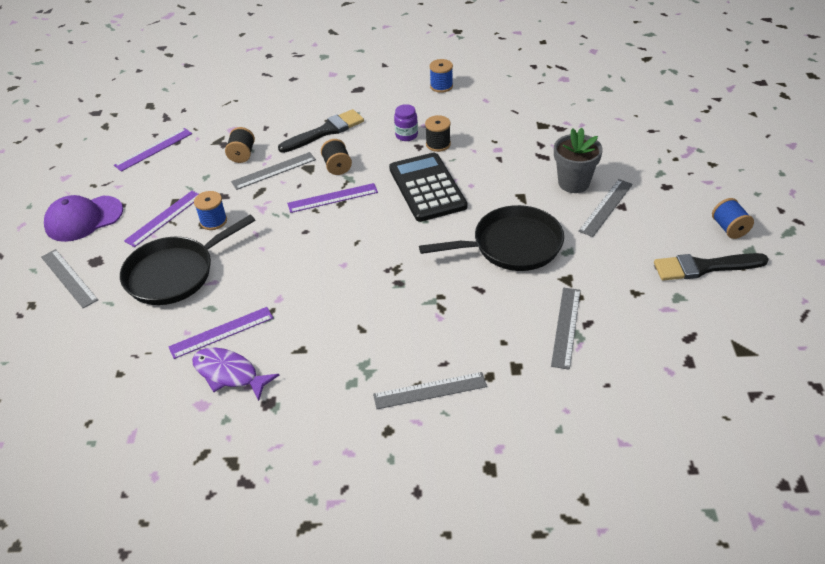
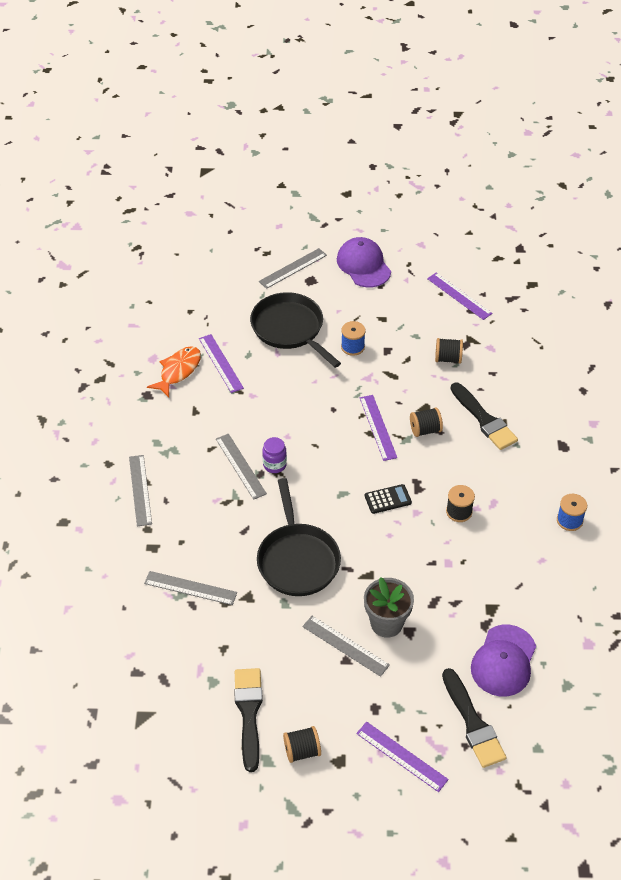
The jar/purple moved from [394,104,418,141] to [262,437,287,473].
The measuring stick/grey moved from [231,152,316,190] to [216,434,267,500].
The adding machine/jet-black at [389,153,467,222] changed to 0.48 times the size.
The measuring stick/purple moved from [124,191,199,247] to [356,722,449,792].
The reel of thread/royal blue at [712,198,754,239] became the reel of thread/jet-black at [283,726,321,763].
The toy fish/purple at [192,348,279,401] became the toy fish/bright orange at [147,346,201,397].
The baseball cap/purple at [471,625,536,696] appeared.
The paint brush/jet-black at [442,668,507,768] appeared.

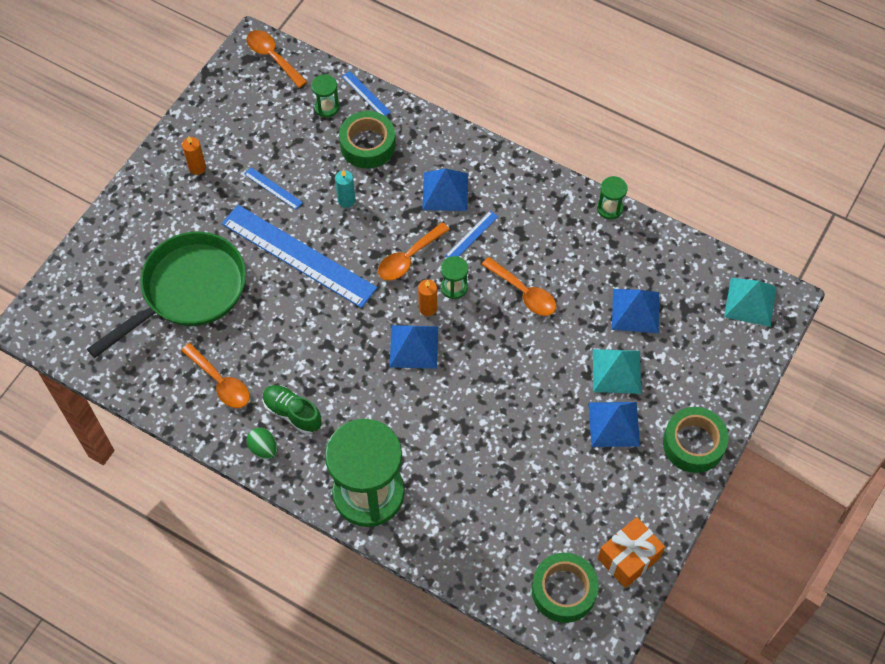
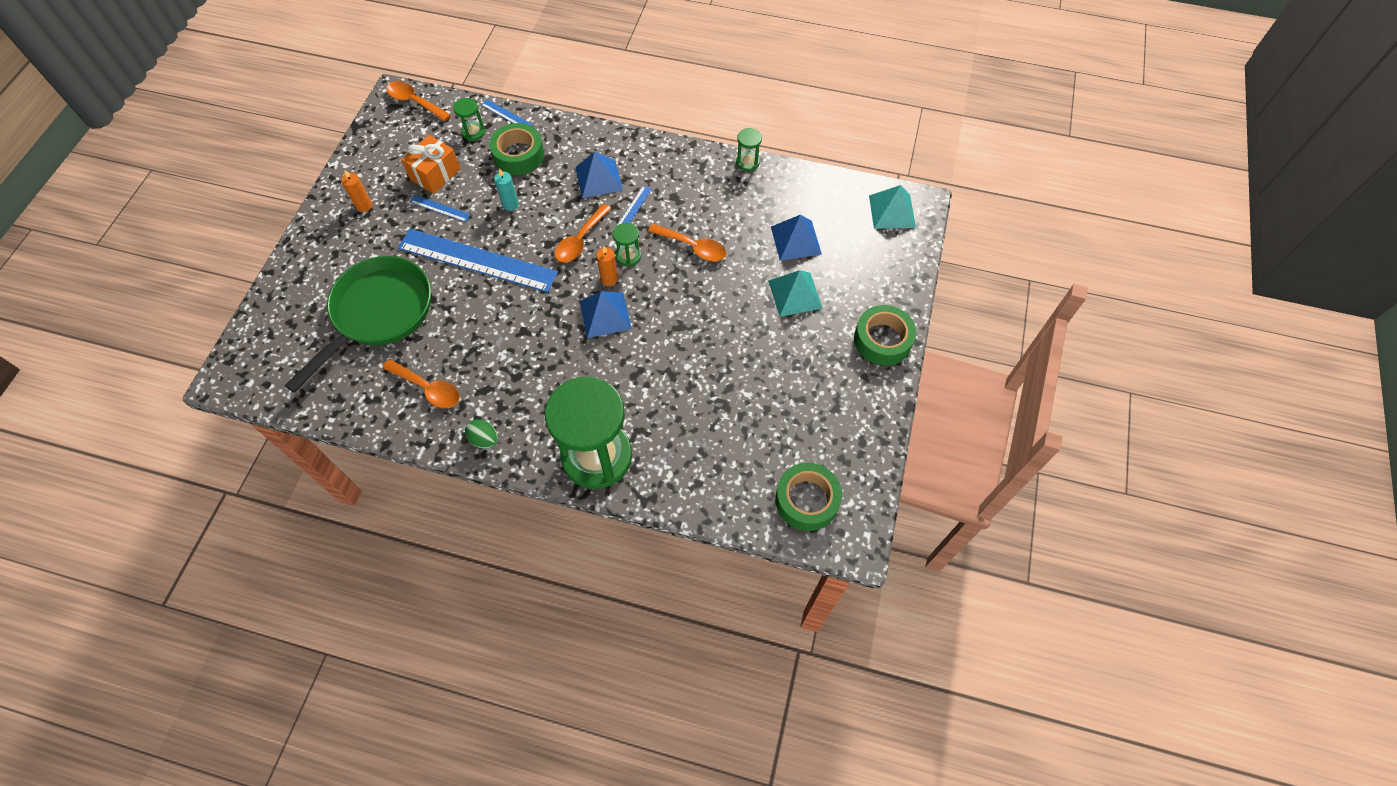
The sneaker/emerald at [263,385,322,434] disappeared.
The solid pyramid/royal blue at [589,402,640,447] disappeared.
The gift/bright orange moved from [598,517,665,588] to [401,135,461,194].

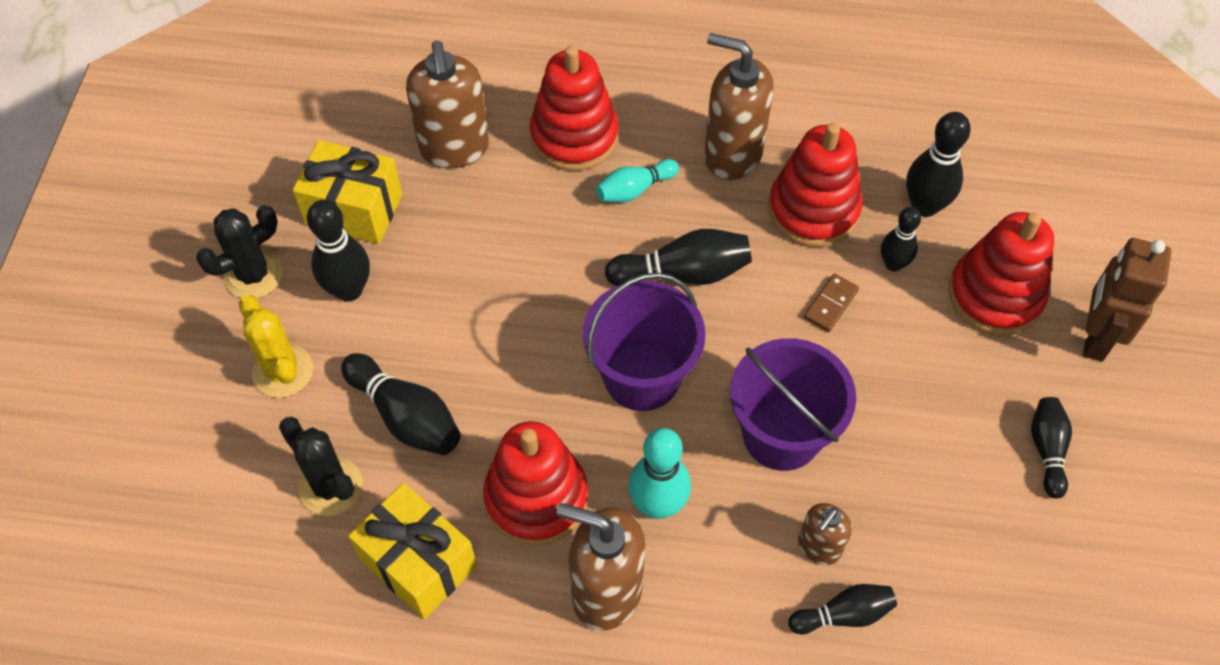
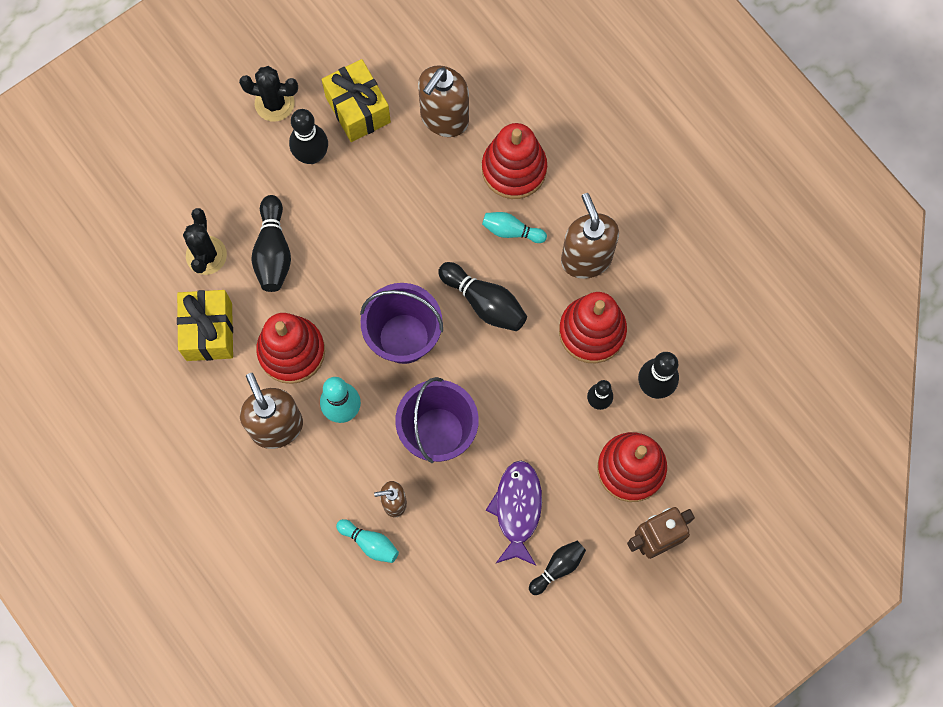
The domino tile/russet at [804,274,859,332] disappeared.
The cactus/yellow at [239,295,313,398] disappeared.
The bowling pin/jet-black at [788,584,897,634] became the bowling pin/teal at [336,519,399,563].
The toy fish/purple at [486,461,542,566] appeared.

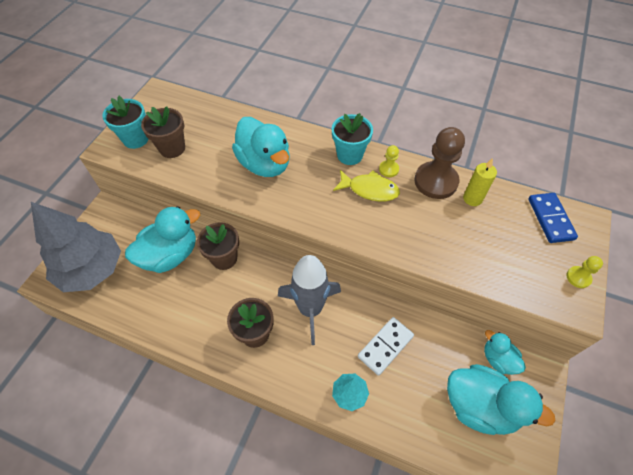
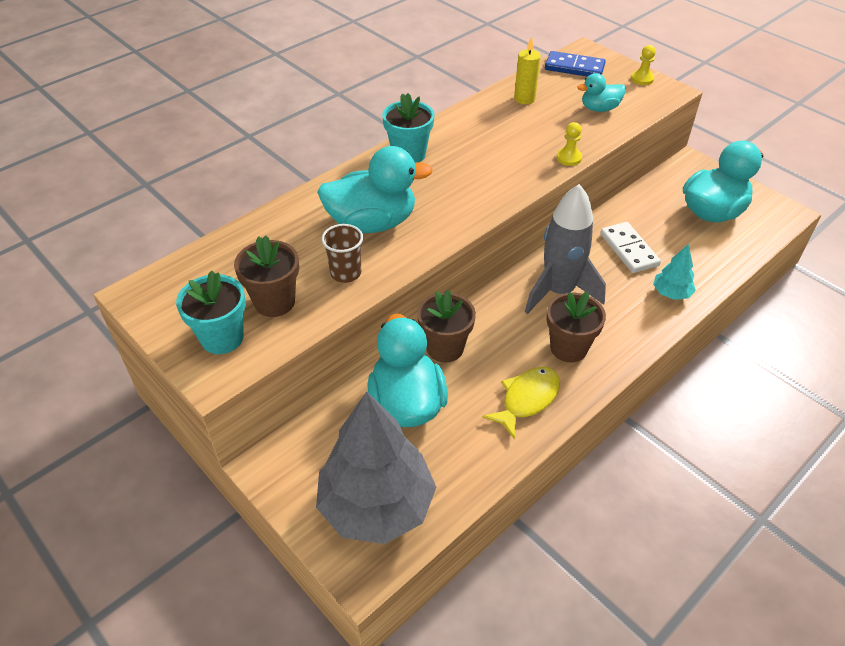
The pawn/russet at [414,127,465,199] disappeared.
The pawn/yellow moved from [379,145,399,177] to [556,122,582,166].
The toy fish/yellow moved from [333,170,400,201] to [482,367,560,440].
The duck/teal moved from [484,330,526,375] to [577,73,626,112].
The beaker/russet at [321,224,363,283] appeared.

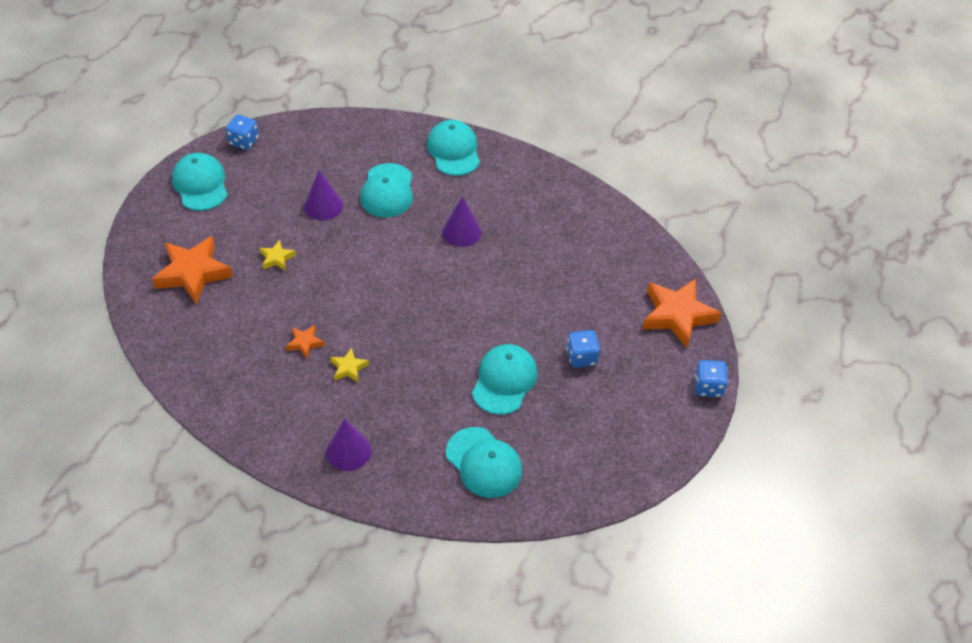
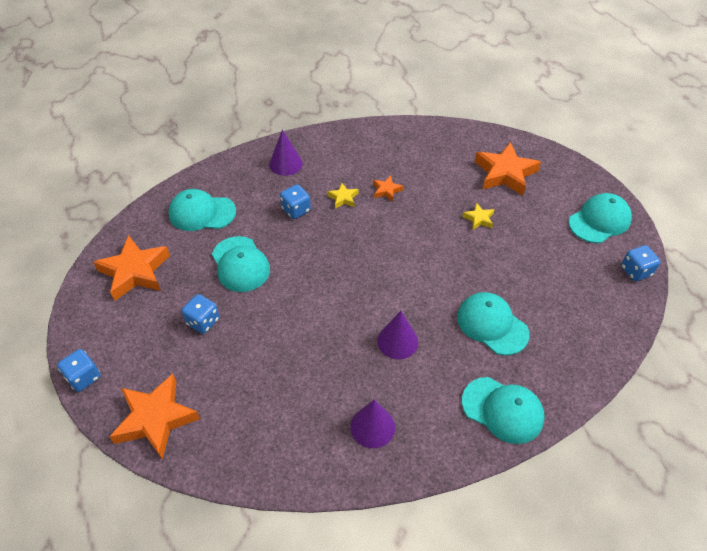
The baseball cap/teal at [172,153,227,211] turned 60 degrees counterclockwise.
The cone shape/purple moved from [304,170,343,220] to [350,400,395,448].
The dice/royal blue at [280,184,311,219] appeared.
The star shape/bright orange at [93,235,170,301] appeared.

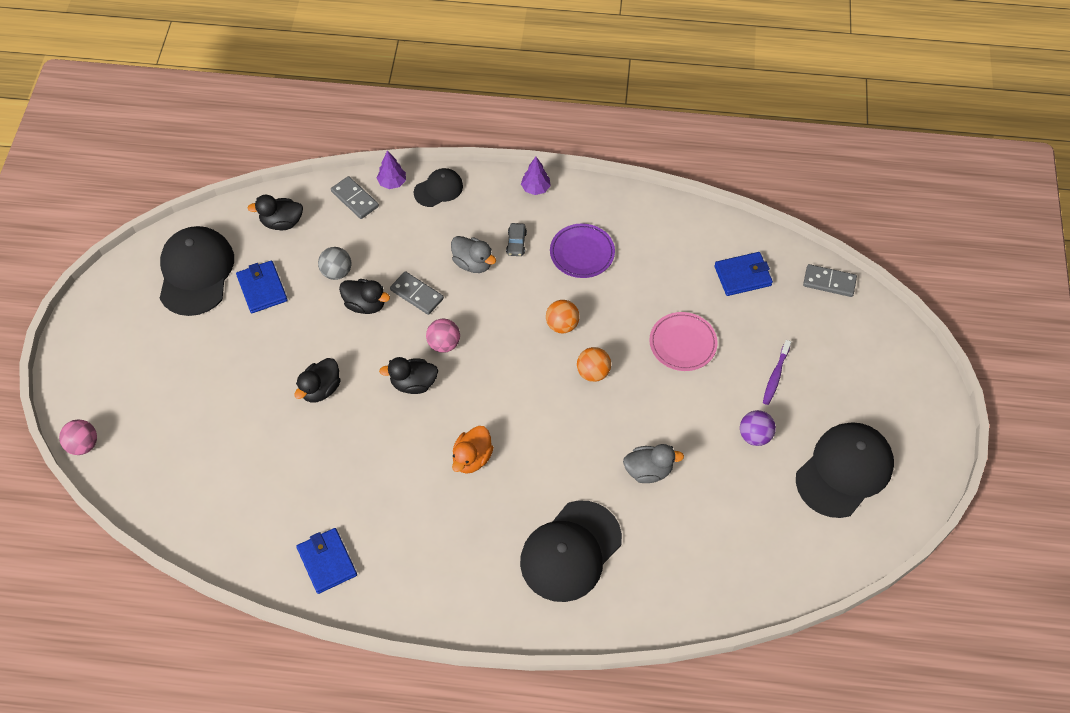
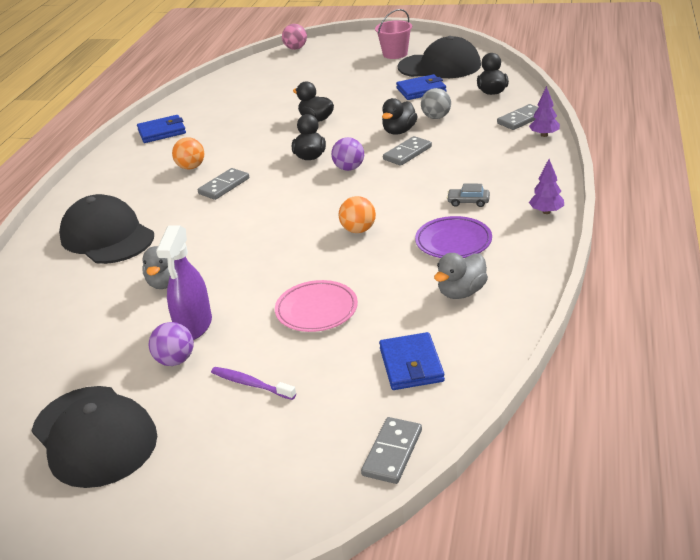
The baseball cap/jet-black at [414,168,463,207] disappeared.
The duck/grey moved from [451,236,496,273] to [434,253,488,299].
The ball/rose-pink at [426,319,460,353] became the ball/purple at [331,137,364,171].
The ball/bright orange moved from [577,347,611,382] to [172,137,204,169].
The duck/bright orange at [452,426,494,474] was replaced by the domino tile/grey at [198,168,249,200].
The bucket/rose-pink at [375,9,412,59] appeared.
The sprayer/purple at [156,225,212,340] appeared.

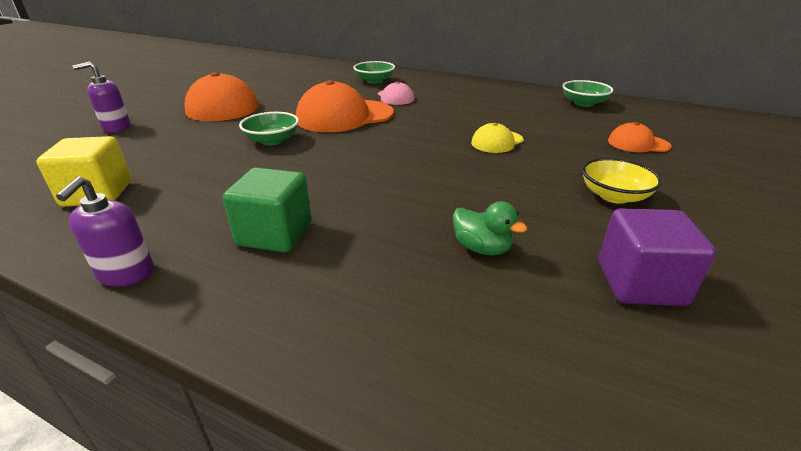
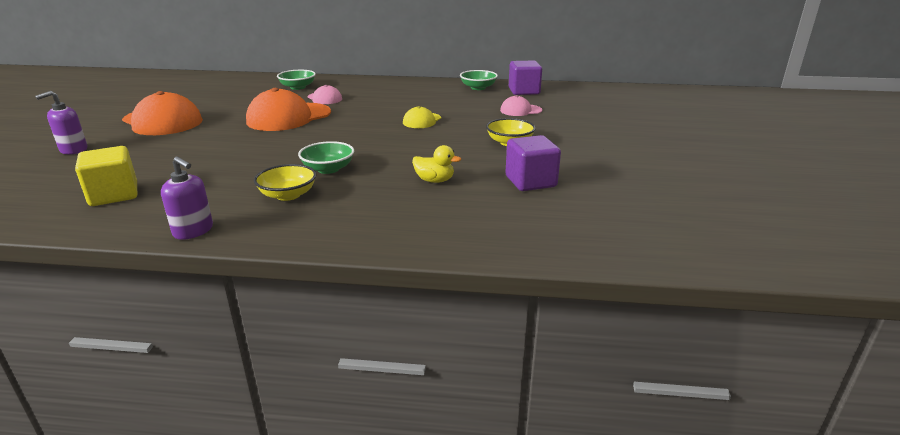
The deep dish/emerald moved from [239,112,299,146] to [298,141,354,174].
The baseball cap/bright orange at [608,122,672,152] became the baseball cap/rose-pink at [500,95,542,116].
The solid cube/emerald at [223,167,312,253] was replaced by the deep dish/yellow at [254,164,316,201].
The pump bottle/purple at [56,176,154,287] turned 45 degrees counterclockwise.
The duck/emerald at [453,201,527,255] became the duck/yellow at [412,145,461,183].
The solid cube/purple at [509,60,542,95] appeared.

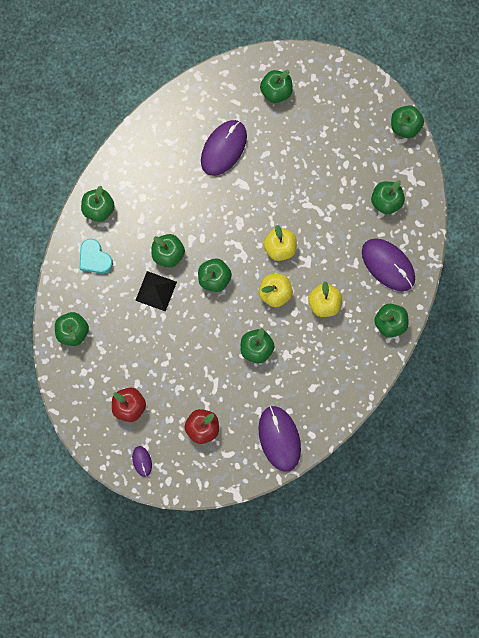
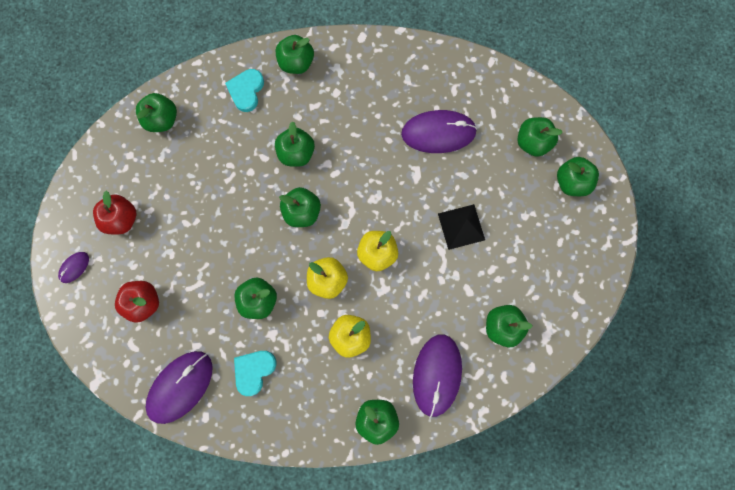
The toy apple/emerald moved from [391,105,424,138] to [557,157,599,196].
The solid pyramid/jet-black moved from [135,271,177,312] to [438,204,485,250].
The heart shape/teal at [234,351,276,396] appeared.

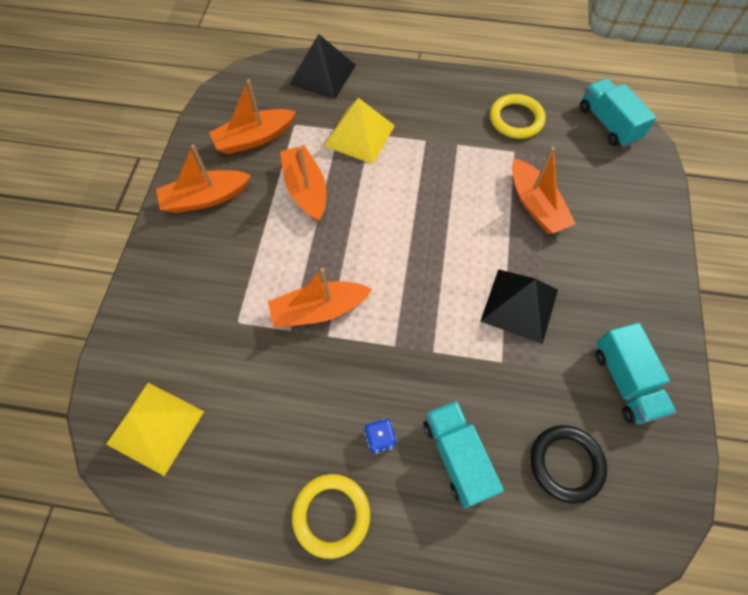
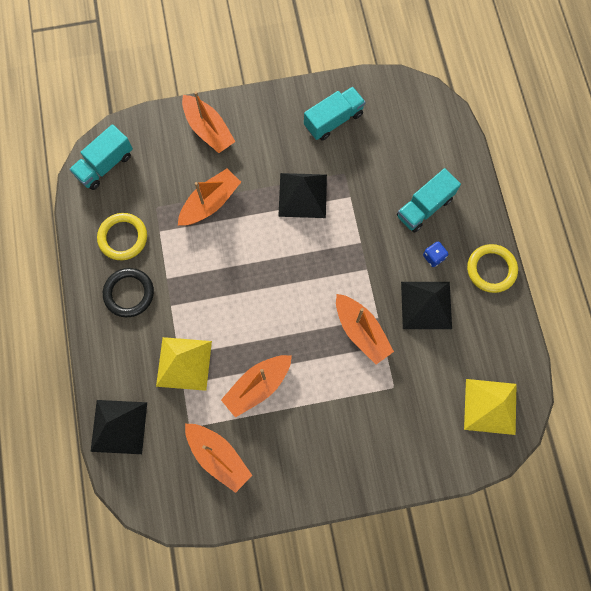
The sailboat/bright orange moved from [156,144,251,213] to [182,91,236,153].
The ring/jet-black moved from [530,425,607,504] to [103,268,154,317].
The solid pyramid/jet-black at [401,282,452,329] appeared.

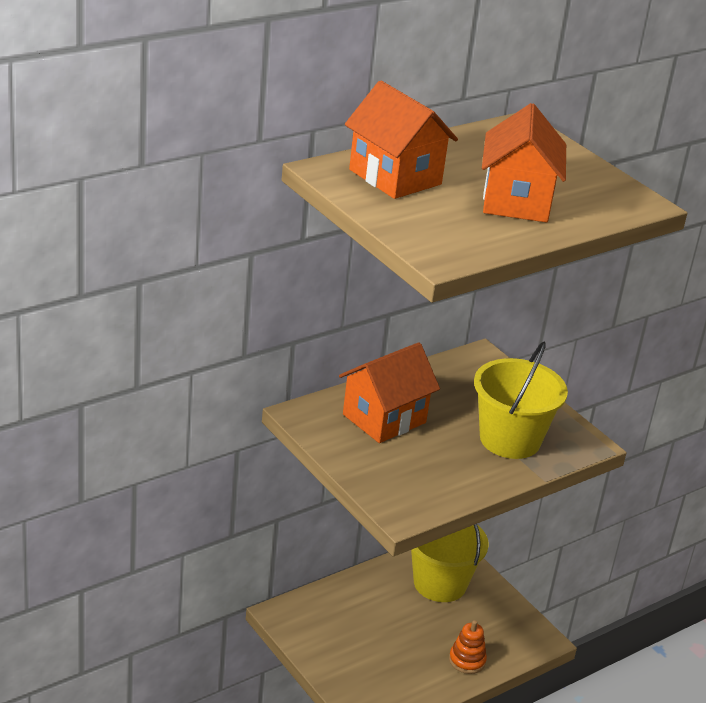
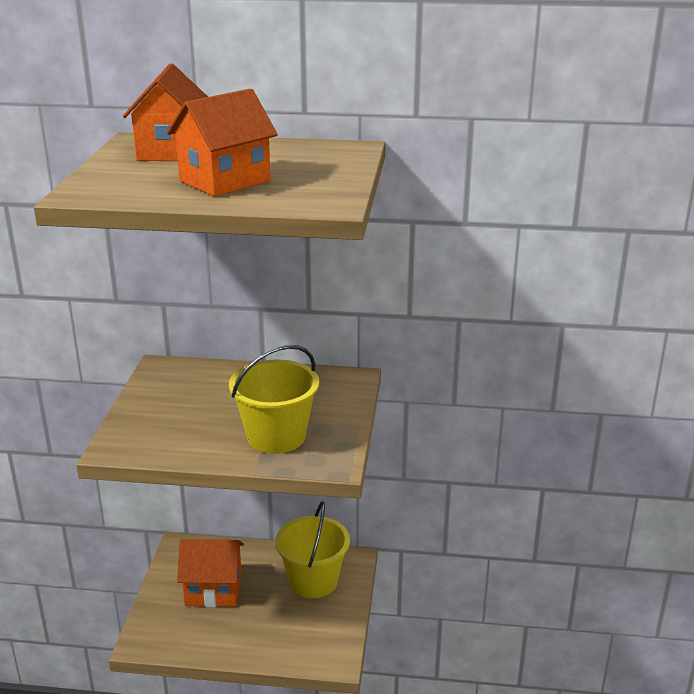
The cottage/bright orange moved from [339,342,440,443] to [177,539,244,607].
The stacking toy/bright orange at [449,620,487,674] disappeared.

